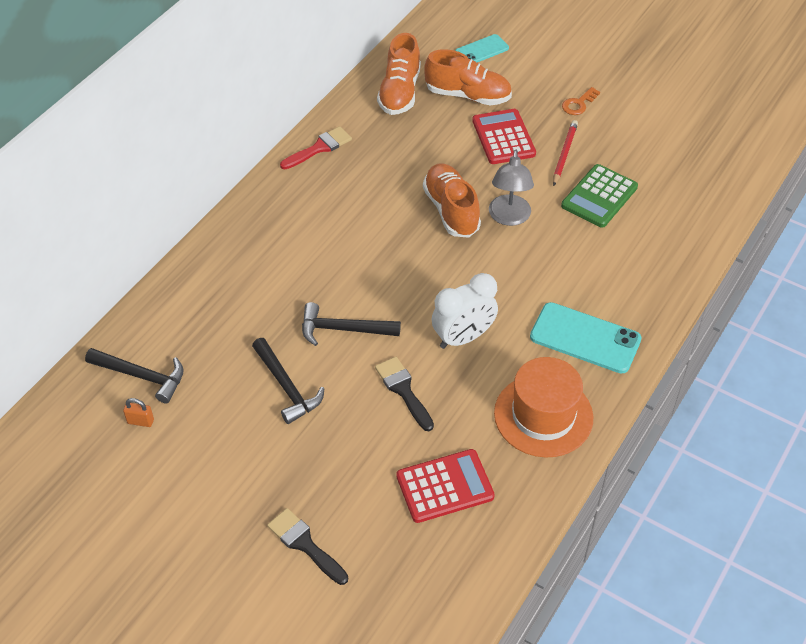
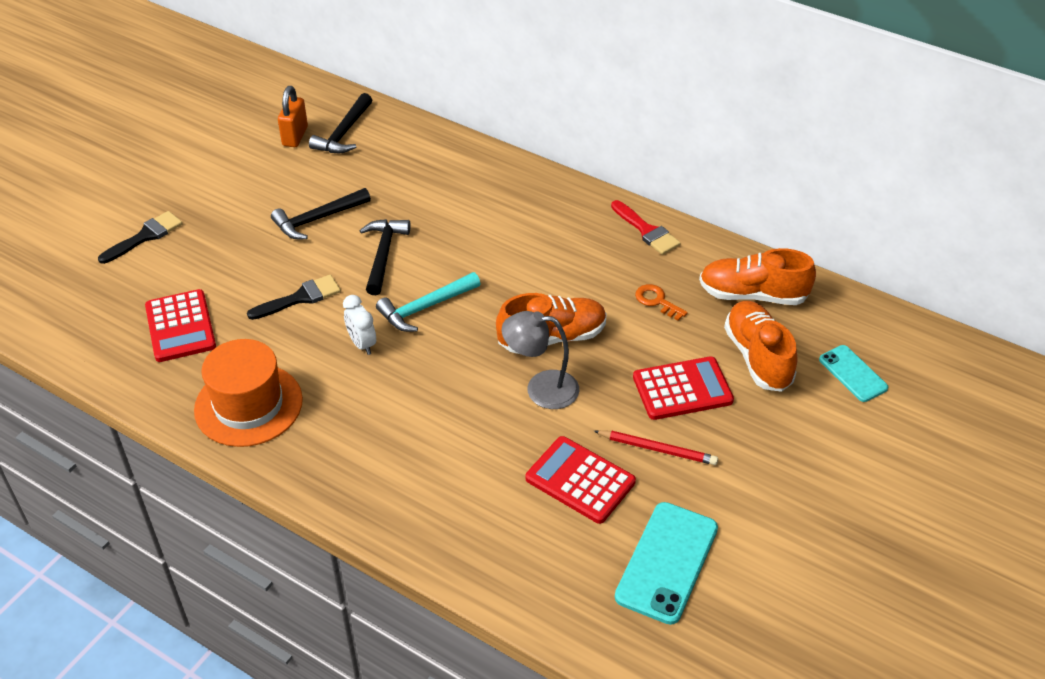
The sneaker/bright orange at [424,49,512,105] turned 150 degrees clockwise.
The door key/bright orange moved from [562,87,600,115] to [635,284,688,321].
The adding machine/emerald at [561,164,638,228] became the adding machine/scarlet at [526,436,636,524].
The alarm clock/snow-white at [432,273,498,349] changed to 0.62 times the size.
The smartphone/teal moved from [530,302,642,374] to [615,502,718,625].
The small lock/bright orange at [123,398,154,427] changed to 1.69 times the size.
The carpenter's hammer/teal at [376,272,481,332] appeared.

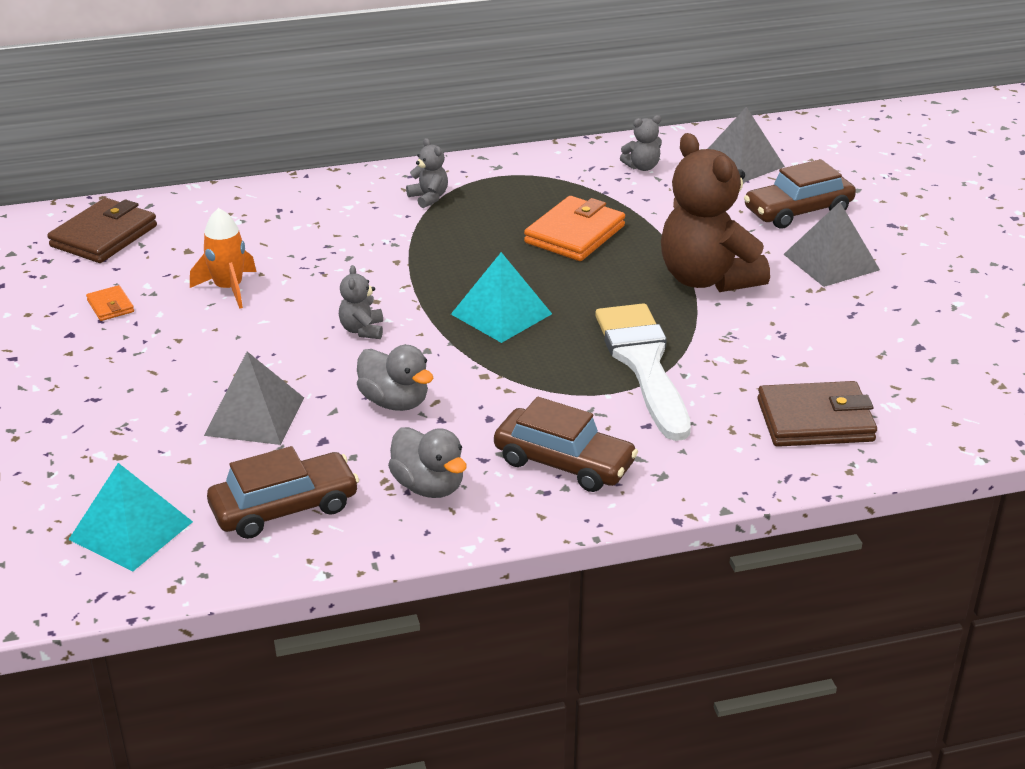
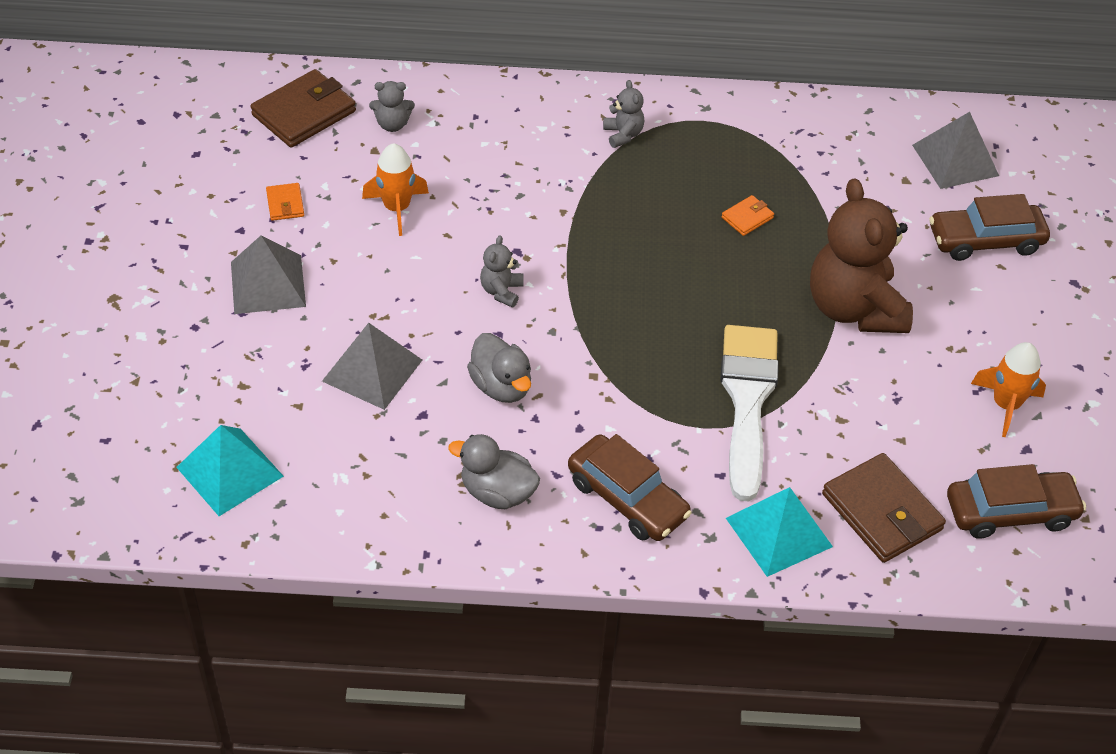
The teddy bear/grey moved from [620,115,662,171] to [369,81,415,132].
The card wallet/bright orange at [524,196,625,261] changed to 0.48 times the size.
The solid pyramid/grey moved from [783,202,880,287] to [231,235,306,314].
The solid pyramid/teal moved from [451,252,552,343] to [726,487,833,577].
The card wallet/russet at [757,381,877,447] turned 45 degrees clockwise.
The duck/grey at [388,427,467,498] turned 135 degrees clockwise.
The toy car/russet moved from [207,446,359,539] to [947,464,1086,539].
The rocket/bright orange at [971,342,1046,437] appeared.

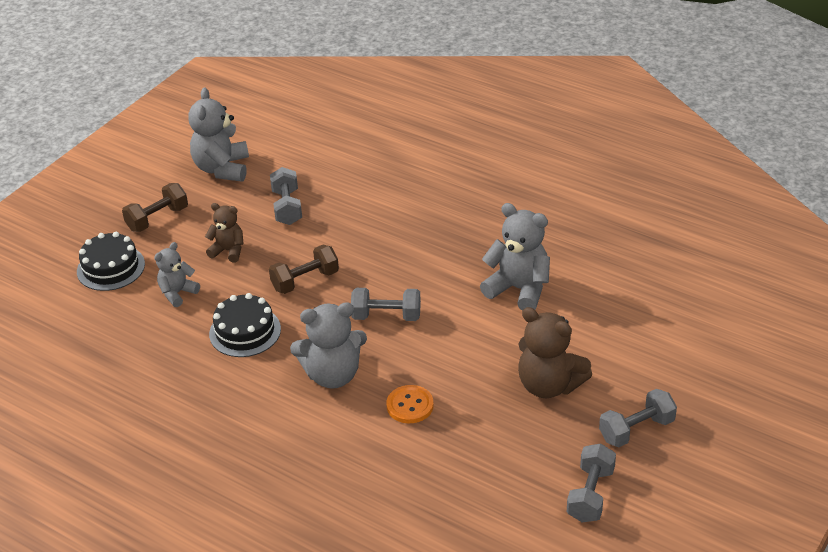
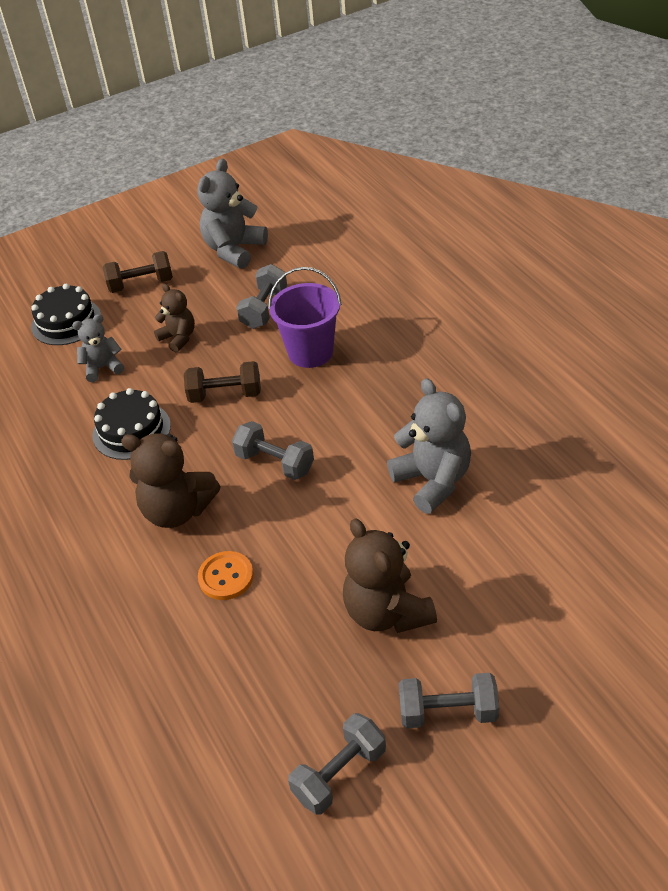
The teddy bear/grey at [290,302,367,389] became the teddy bear/russet at [121,433,221,528].
The bucket/purple at [268,267,342,368] appeared.

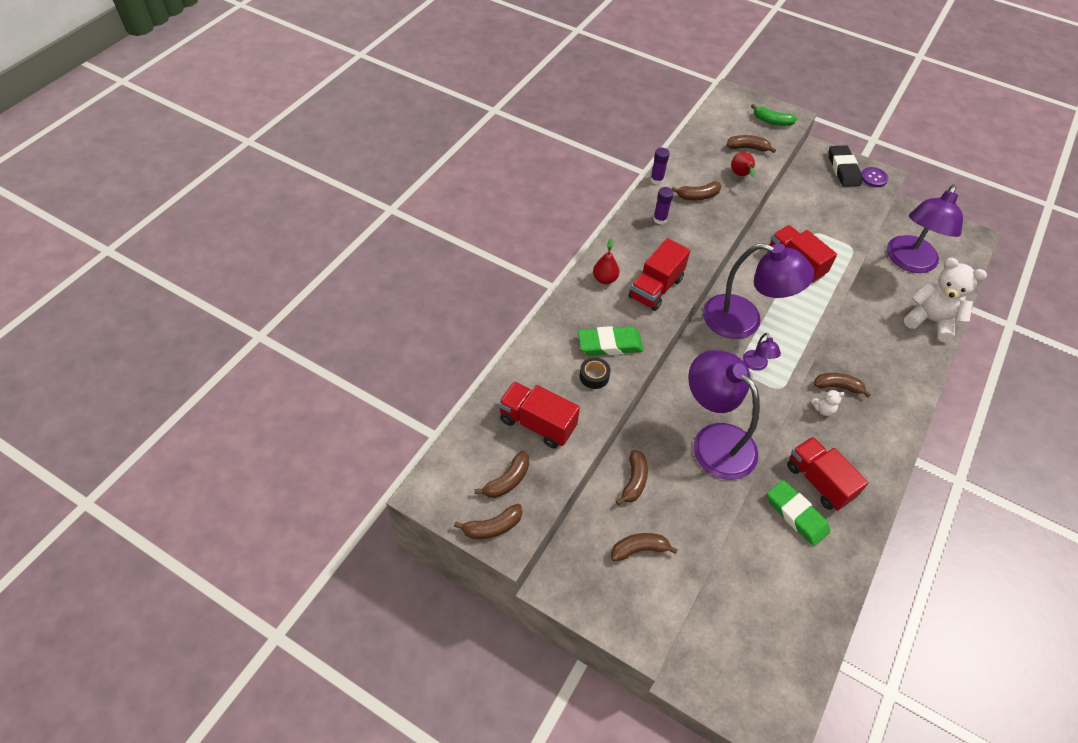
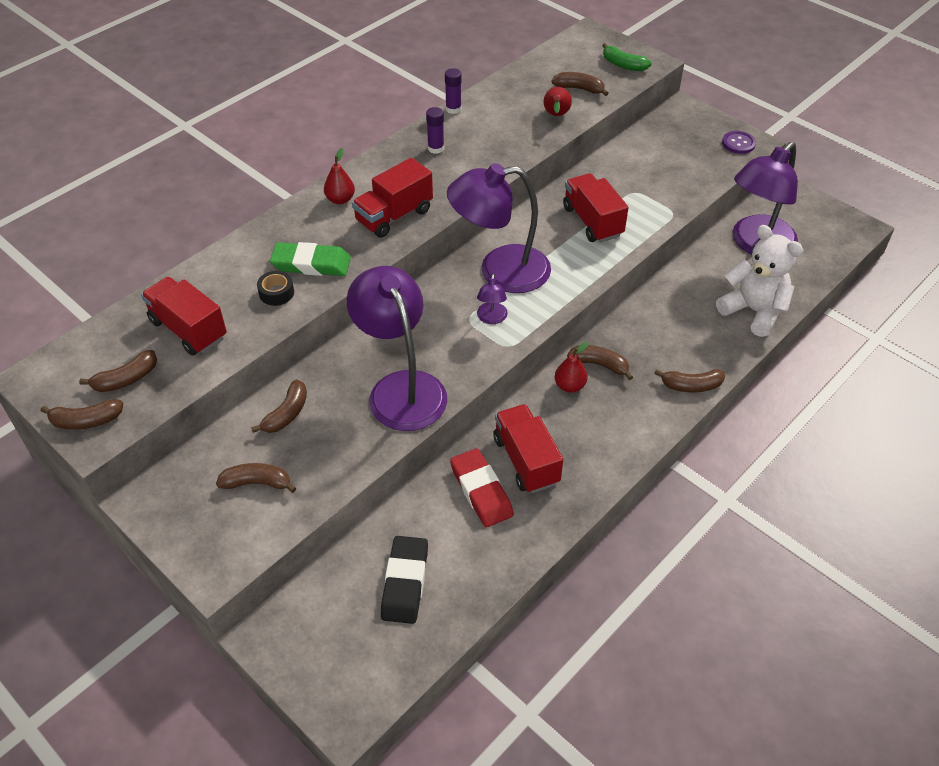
The gum eraser/jet-black moved from [829,145,862,187] to [381,536,428,624].
The toy banana/russet moved from [672,181,721,200] to [654,369,725,392].
The lamp/purple at [703,243,814,339] turned 135 degrees clockwise.
The teddy bear/snow-white at [811,389,845,416] was replaced by the pear fruit/scarlet at [555,342,589,393].
The gum eraser/emerald at [767,480,830,546] became the gum eraser/scarlet at [450,448,514,527].

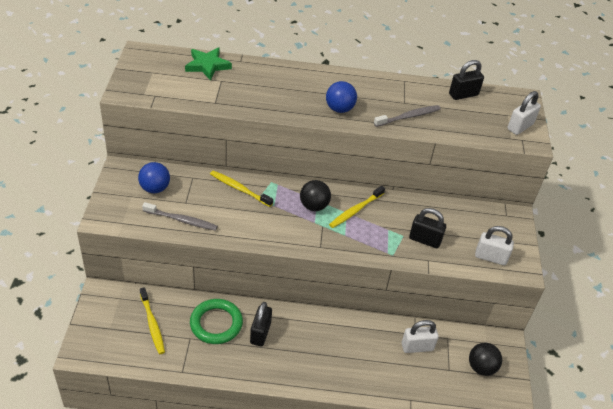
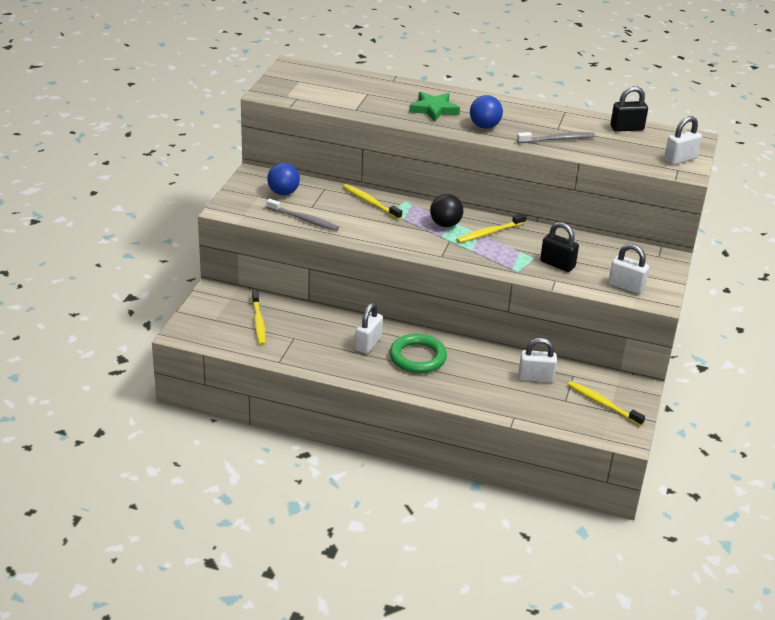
The star shape/emerald moved from [185,48,232,81] to [409,92,460,122].
The ring/emerald moved from [190,299,243,344] to [390,334,447,373].
The small lock/jet-black at [250,302,272,346] became the small lock/snow-white at [355,303,383,354].
The ball/jet-black at [469,343,502,376] was replaced by the tooth brush/yellow at [568,381,645,426].

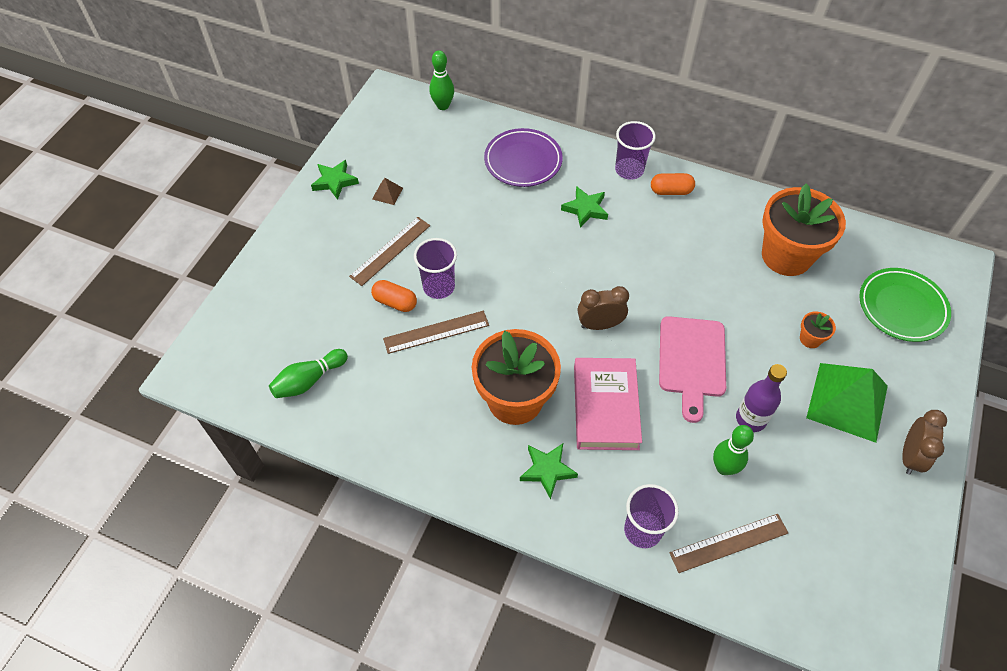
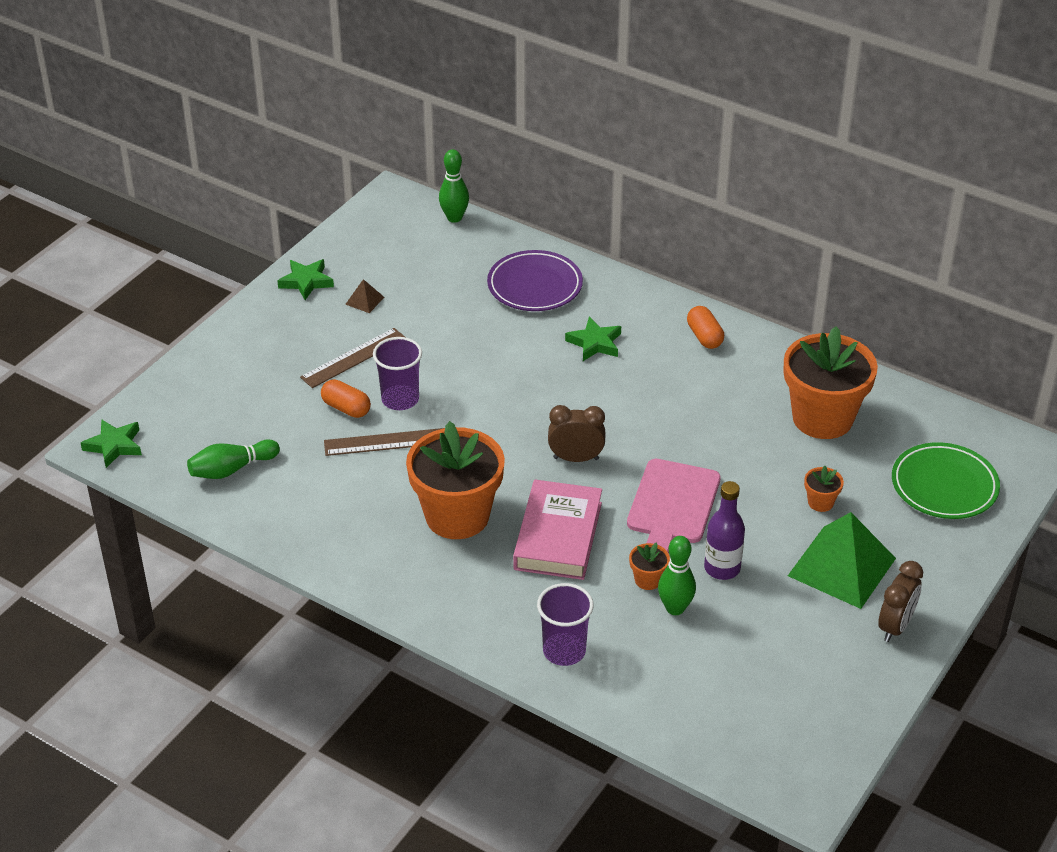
The beaker/purple at [615,121,656,180] disappeared.
The capsule/bright orange at [651,173,695,195] turned 60 degrees clockwise.
The star shape/emerald moved from [520,444,578,499] to [81,419,142,468].
The measuring stick/russet at [670,514,788,573] disappeared.
The potted plant/bright orange at [629,542,670,590] appeared.

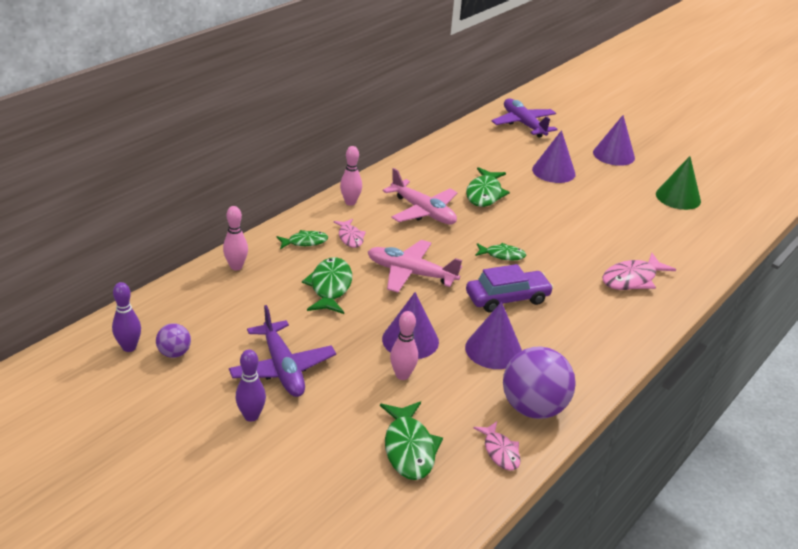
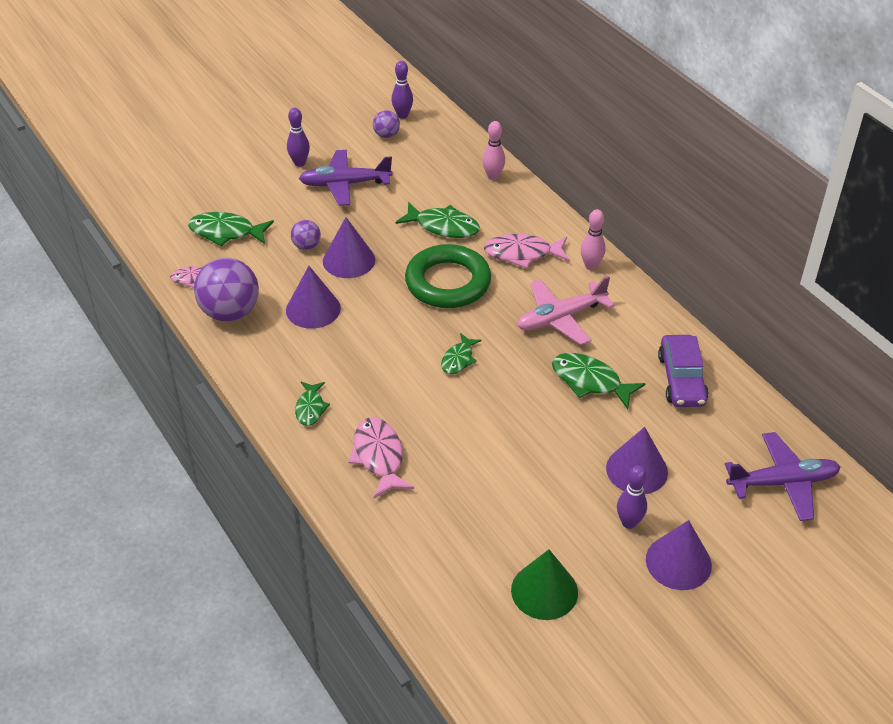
The toy fish/rose-pink at [333,219,366,248] changed to 1.61 times the size.
The toy fish/emerald moved from [276,230,328,249] to [295,382,330,426].
The toy plane/rose-pink at [368,240,462,293] was replaced by the ring/emerald at [405,244,491,308].
The toy car/purple moved from [466,264,554,312] to [658,335,709,407].
The bowling pin/rose-pink at [390,311,418,380] was replaced by the ball/purple at [291,220,321,250].
The bowling pin/purple at [617,466,647,529] appeared.

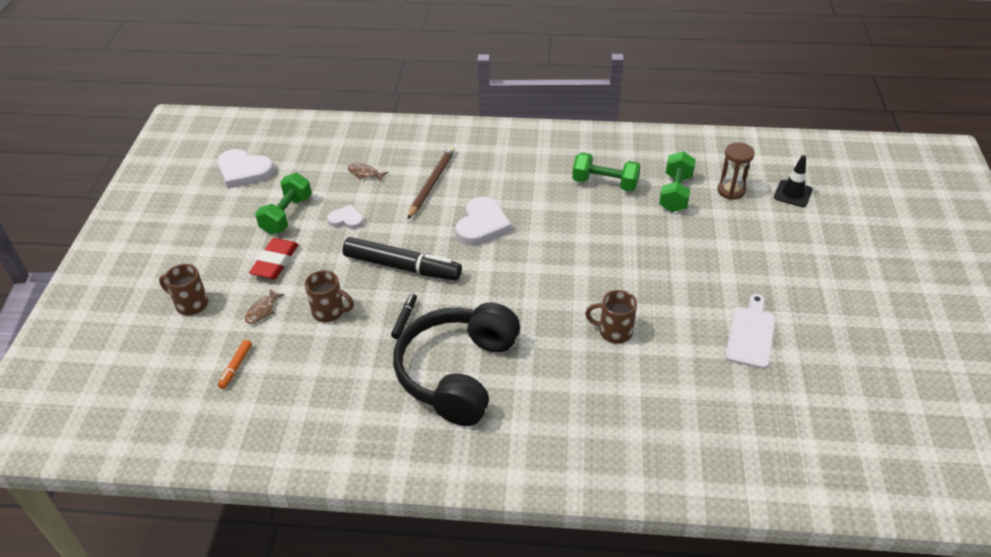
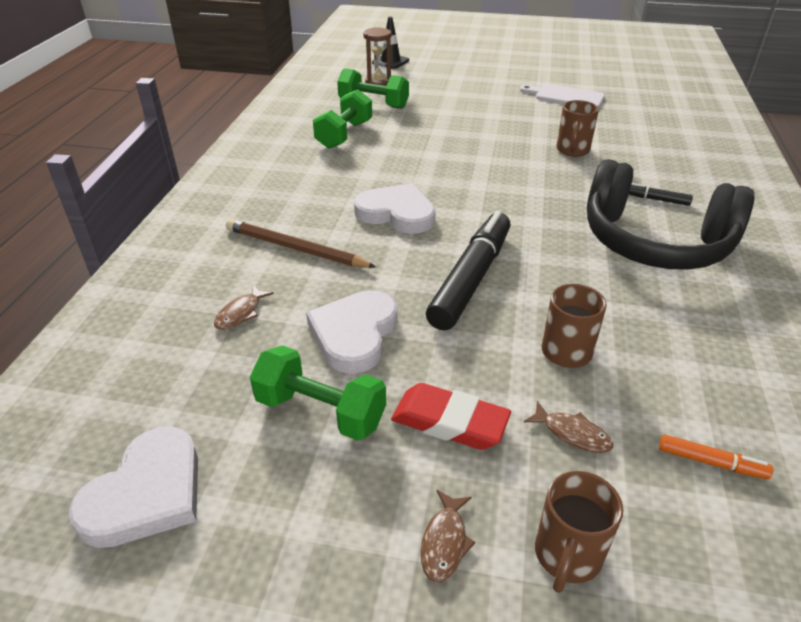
The heart shape/snow-white at [327,205,364,229] changed to 1.73 times the size.
The marker/jet-black moved from [391,294,417,339] to [629,183,693,206].
The toy fish/russet at [421,490,475,582] appeared.

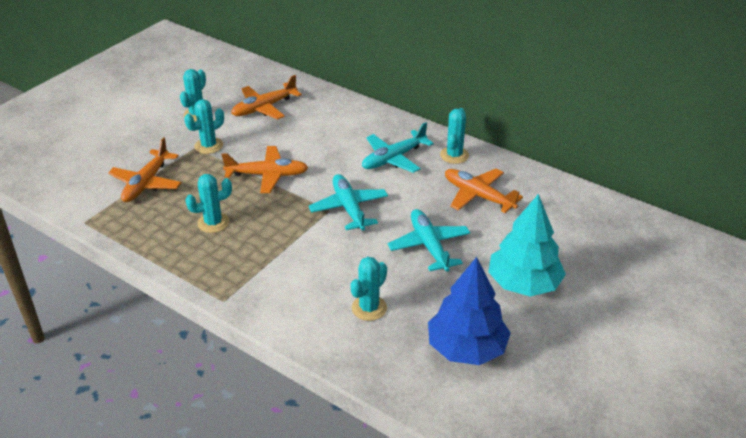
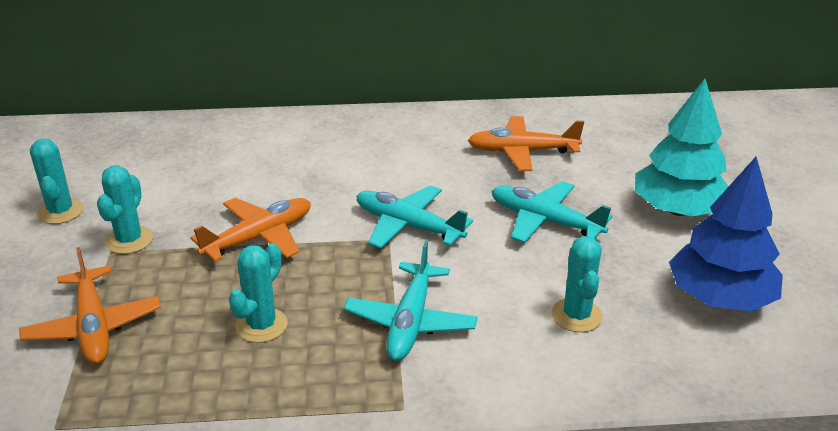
The toy plane/bright orange at [231,75,302,120] disappeared.
The cactus/teal at [440,108,469,164] disappeared.
The toy plane/teal moved from [362,122,433,173] to [344,241,477,361].

